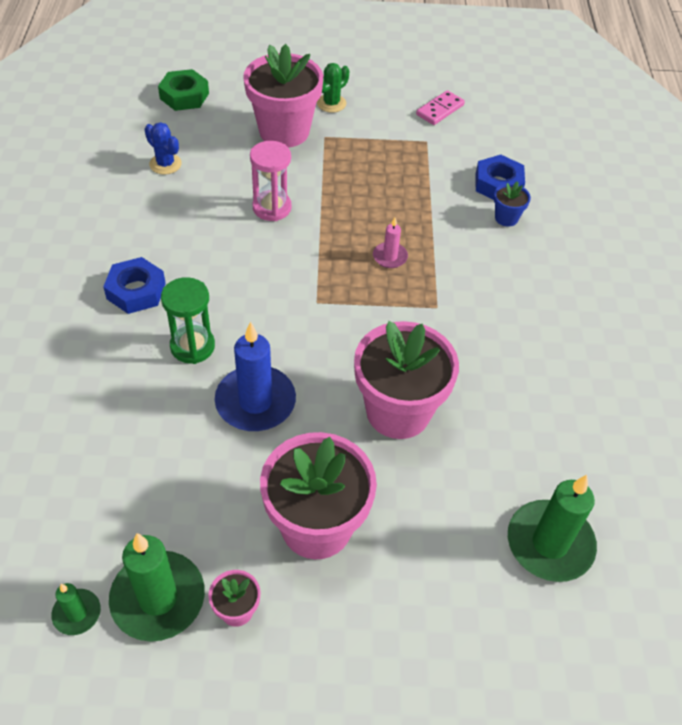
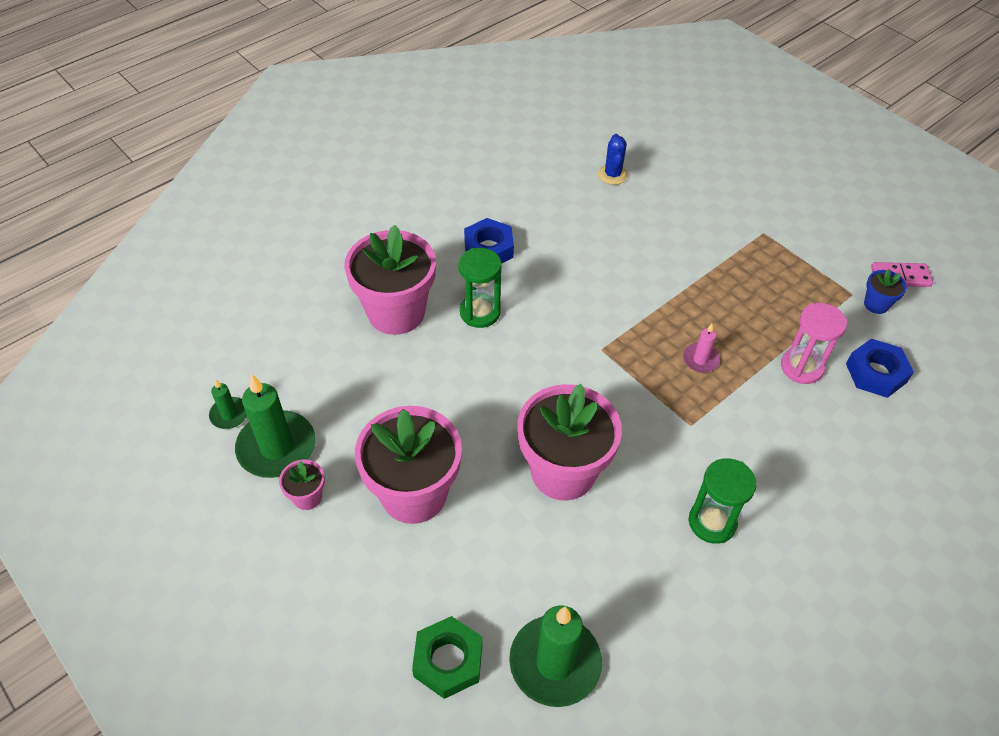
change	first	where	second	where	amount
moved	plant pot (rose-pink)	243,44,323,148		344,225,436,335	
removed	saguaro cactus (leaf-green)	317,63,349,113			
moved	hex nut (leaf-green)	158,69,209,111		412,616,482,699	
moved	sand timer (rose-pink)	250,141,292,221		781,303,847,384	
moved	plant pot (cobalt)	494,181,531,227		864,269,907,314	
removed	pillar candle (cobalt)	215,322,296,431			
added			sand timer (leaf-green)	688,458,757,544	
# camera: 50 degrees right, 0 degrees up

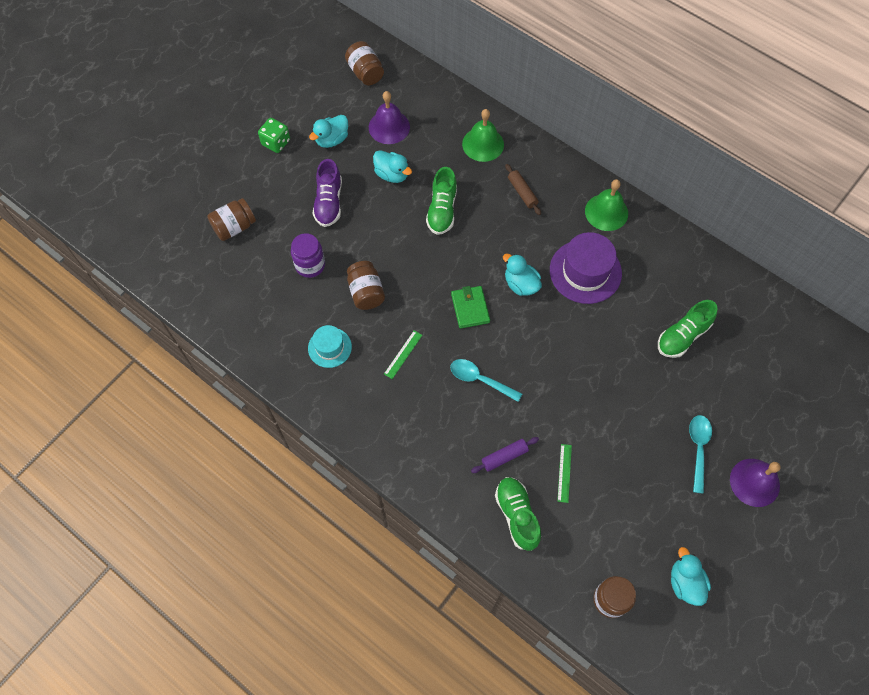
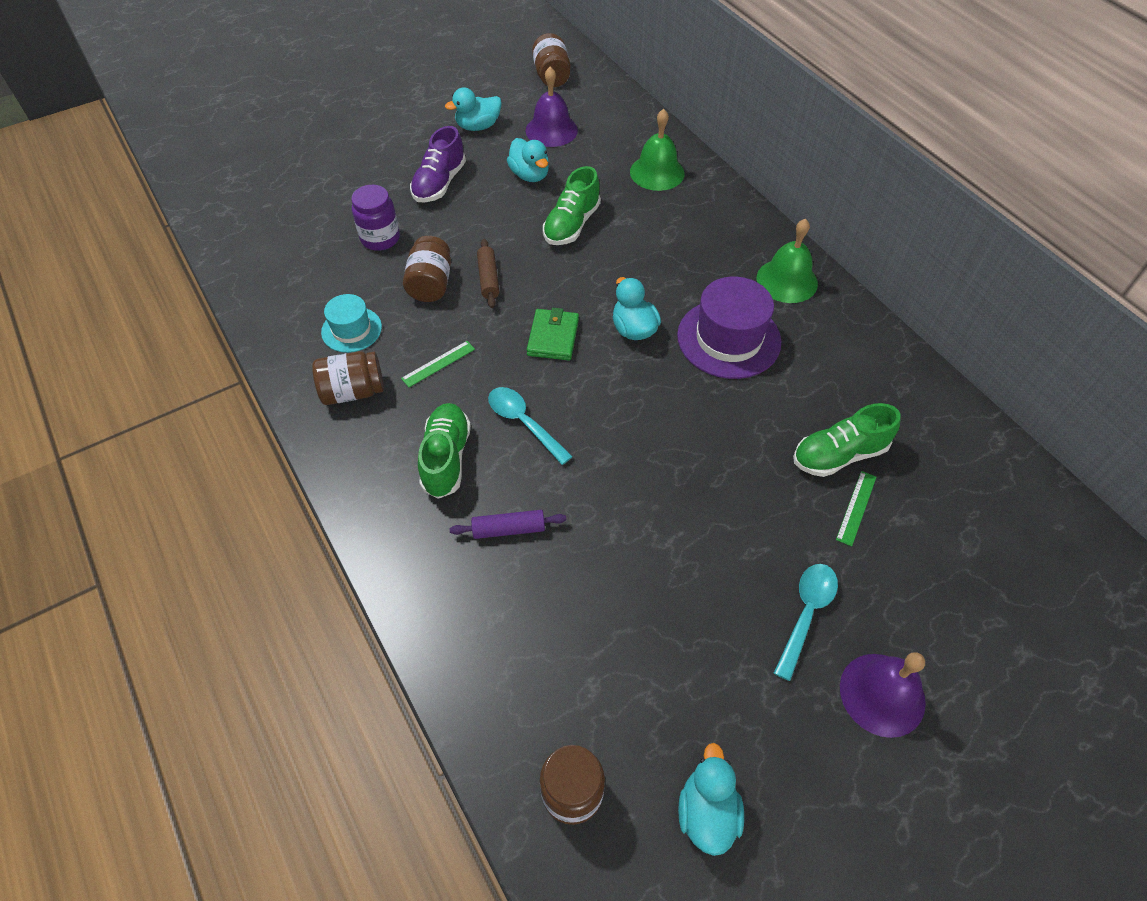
change	first	where	second	where	amount
removed	die (leaf-green)	258,118,290,153			
moved	dough roller (dark brown)	505,164,541,215		477,239,499,308	
moved	jar (dark brown)	207,198,256,241		312,351,384,405	
moved	ruler (leaf-green)	557,444,572,503		836,471,876,546	
moved	lace-up shoe (leaf-green)	495,477,541,551		418,403,471,499	
# camera: 20 degrees right, 10 degrees down

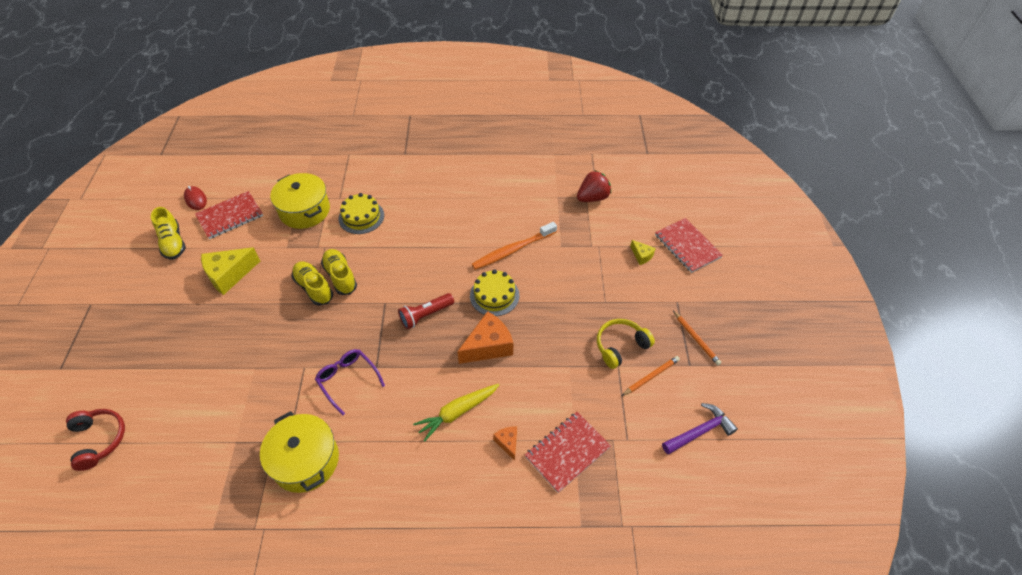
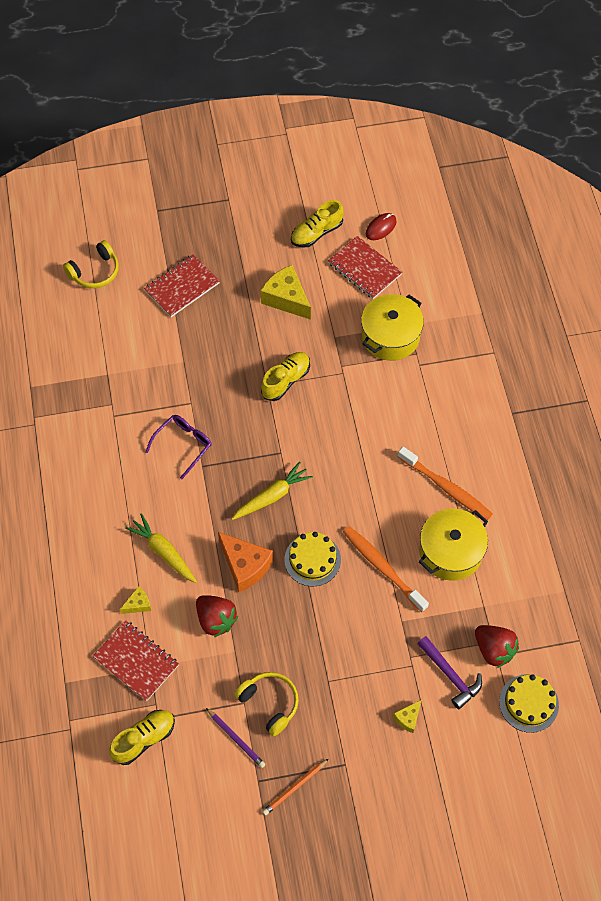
change	first	where	second	where	amount
moved	layer cake (golden)	339,193,384,234		499,674,559,733	
moved	exercise book (crimson)	655,218,723,273		144,254,220,317	
moved	lace-up shoe (golden)	321,249,357,295		109,710,175,765	
replaced	pocket torch (crimson)	398,293,454,330	root vegetable (golden)	232,462,313,520	
recoloured	pencil (orange-coloured)	622,356,680,396	pencil (royal purple)	206,708,265,768	
moved	carpenter's hammer (royal purple)	662,403,738,454		417,636,482,709	
recoloured	headphones (crimson)	66,409,125,471	headphones (golden)	63,240,119,288	
moved	pot (golden)	260,411,339,493		419,508,488,581	
recoloured	cheese wedge (orange-coloured)	493,426,517,461	cheese wedge (golden)	120,586,151,614	
added			tooth brush (orange-coloured)	398,447,493,520	
added			berry (crimson)	196,595,238,637	
# camera: 80 degrees right, 10 degrees up

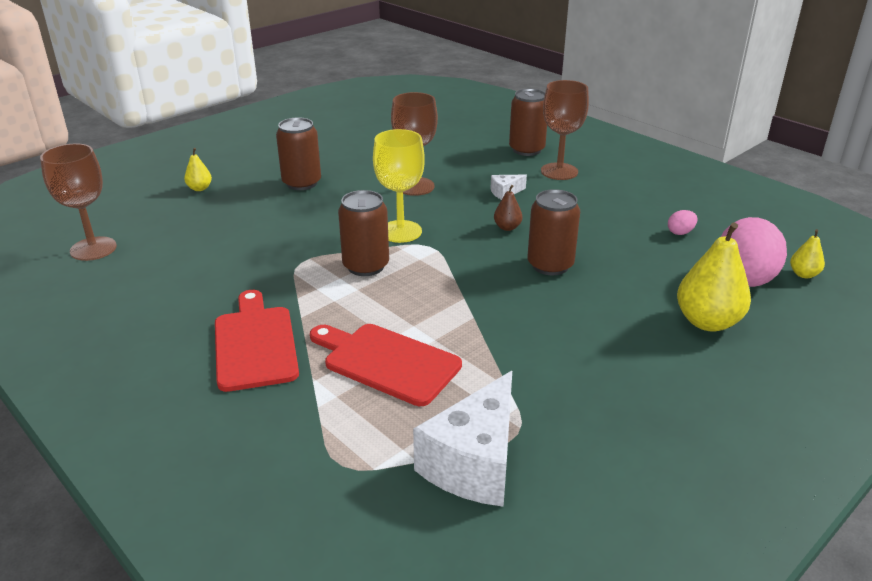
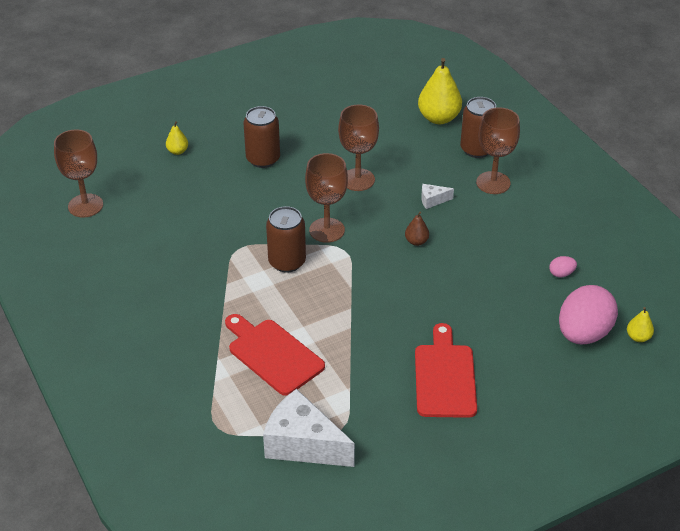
change	first	where	second	where	amount
recoloured	wine glass (golden)	373,129,425,243	wine glass (dark brown)	305,153,348,243	
removed	can (dark brown)	527,189,580,275			
moved	pear (golden)	677,222,751,332		418,58,462,124	
moved	cutting board (crimson)	215,290,299,392		415,323,477,418	
turned	cheese wedge (white)	413,371,512,507		263,389,355,467	75 degrees clockwise
# camera: 15 degrees right, 10 degrees up

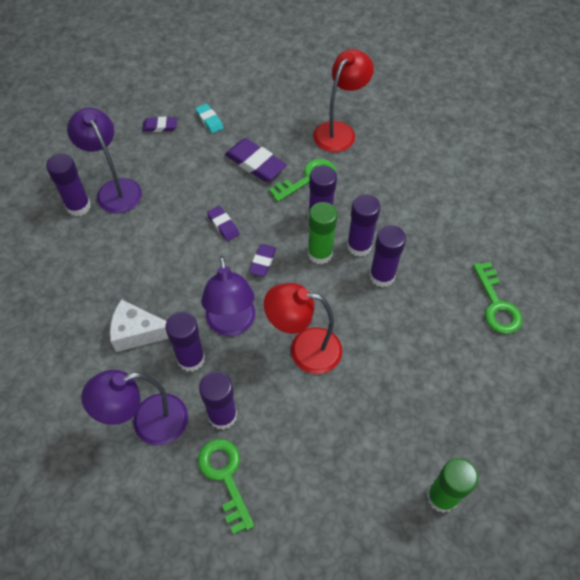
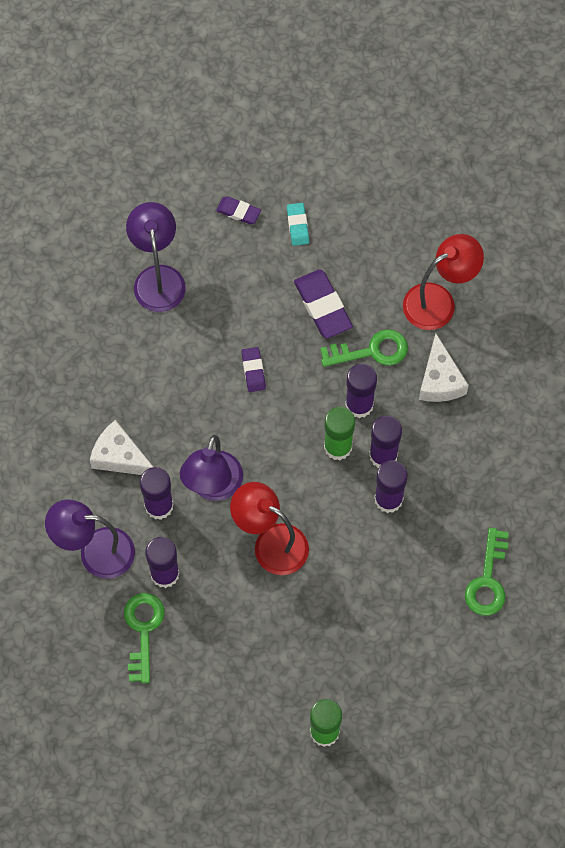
change	first	where	second	where	amount
removed	glue stick (royal purple)	46,153,91,216			
removed	gum eraser (royal purple)	249,244,276,277			
added			cheese wedge (white)	419,333,469,402	
# camera: 25 degrees right, 10 degrees up

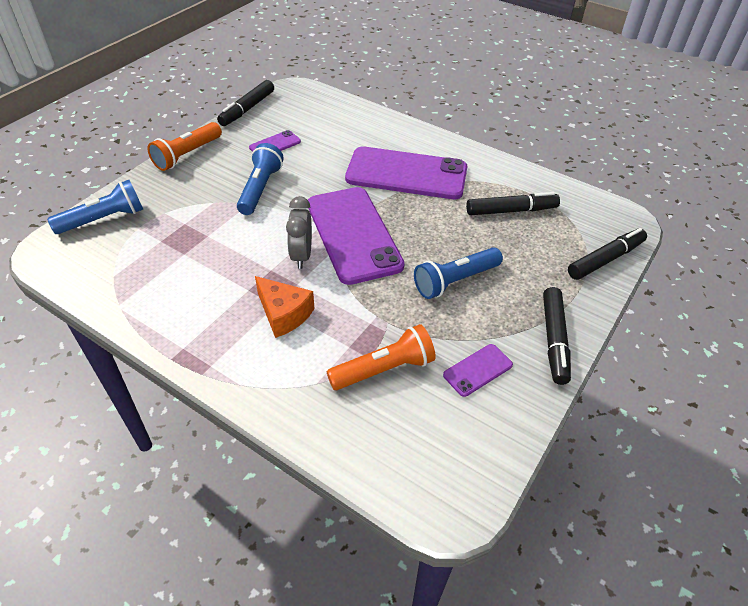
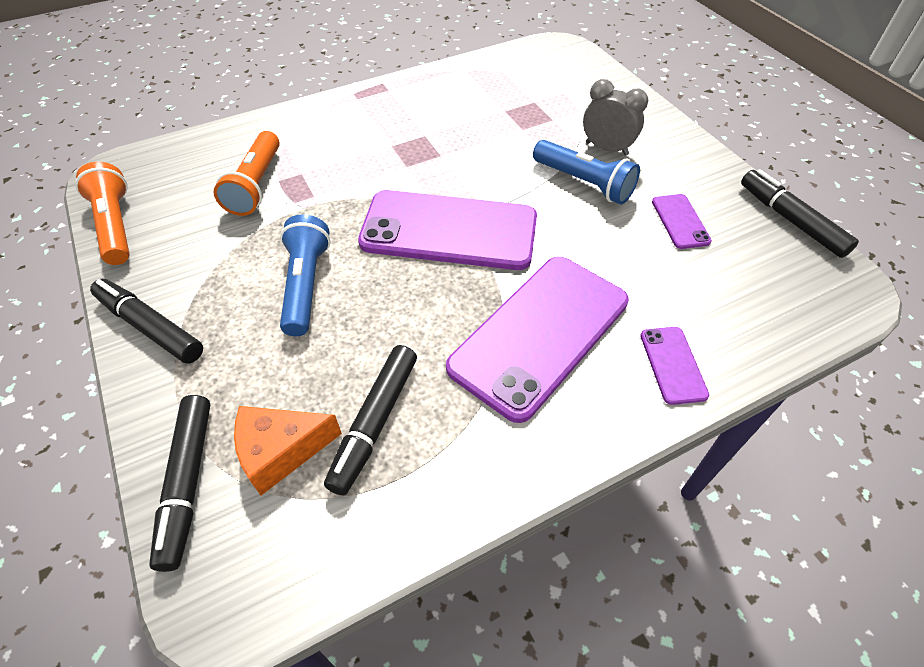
change	first	where	second	where	amount
moved	pocket torch (orange-coloured)	148,122,222,171		75,162,130,265	
removed	pocket torch (cobalt)	47,180,143,234			
moved	bedside clock (grey)	286,196,312,269		583,79,648,156	
moved	cheese wedge (orange-coloured)	255,276,315,338		234,406,342,495	
moved	smartphone (royal purple)	443,344,513,397		640,327,709,405	
# camera: 120 degrees right, 5 degrees up

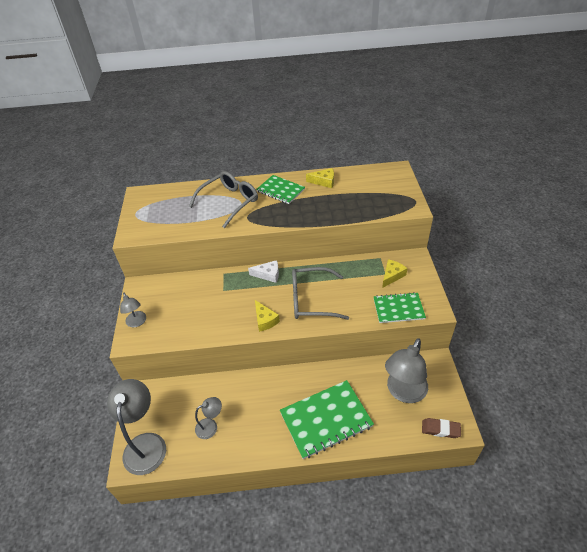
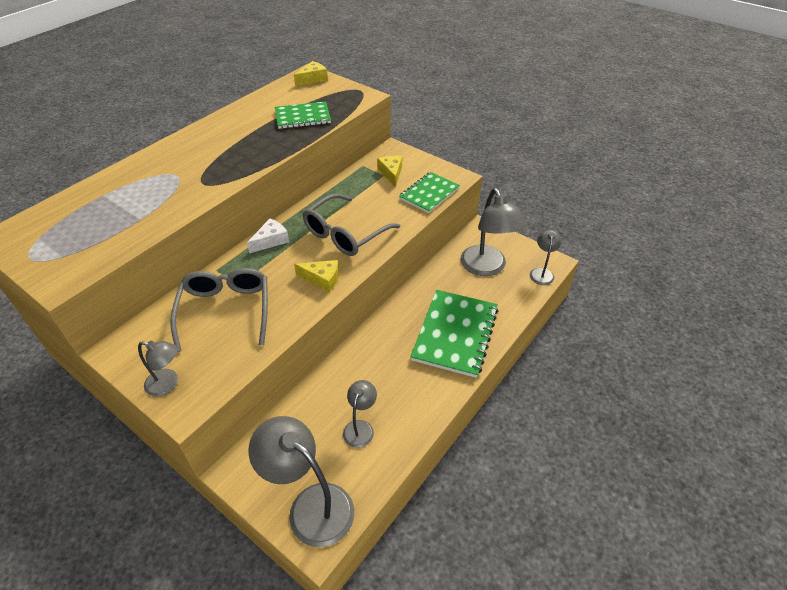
change	first	where	second	where	amount
moved	cheese wedge (golden)	306,168,334,188		294,61,328,86	
moved	glasses (grey)	189,171,258,228		170,268,268,352	
moved	exercise book (leaf-green)	256,175,305,204		275,101,331,129	
replaced	gum eraser (dark brown)	422,418,461,438	desk lamp (grey)	530,230,561,285	
# camera: 50 degrees left, 0 degrees up

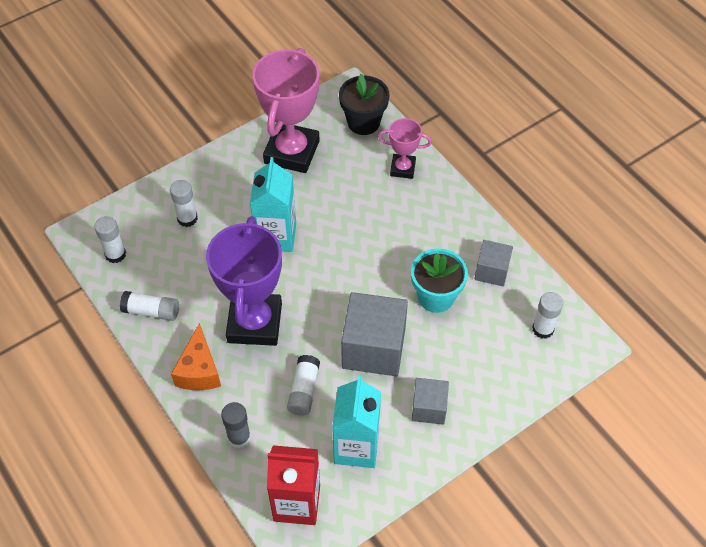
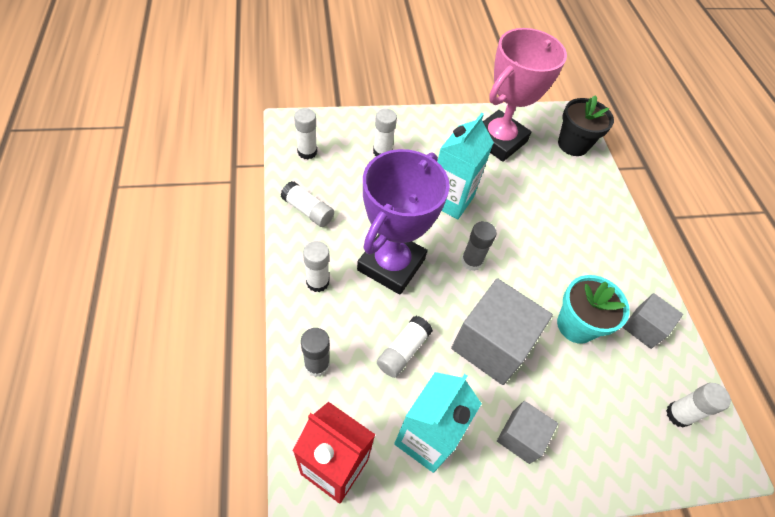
change	first	where	second	where	amount
removed	award cup (rose-pink)	378,118,432,179			
replaced	cheese wedge (orange-coloured)	171,323,221,390	glue stick (white)	303,241,329,292	
added			glue stick (grey)	461,221,497,271	
# camera: 20 degrees right, 0 degrees up

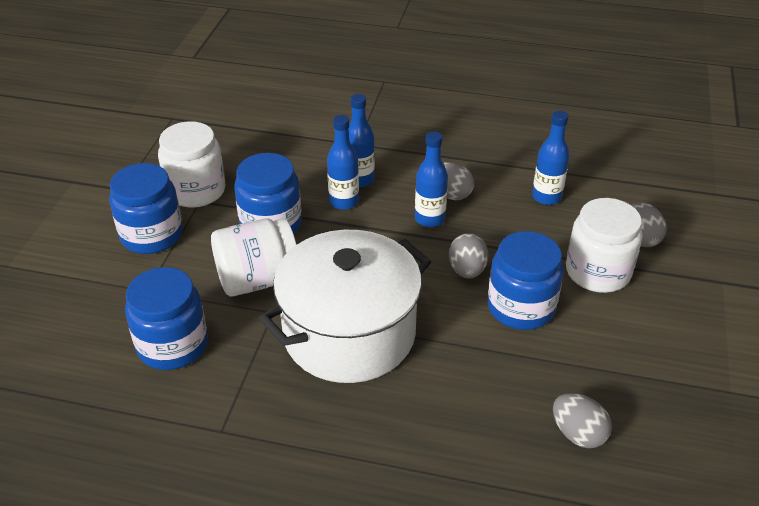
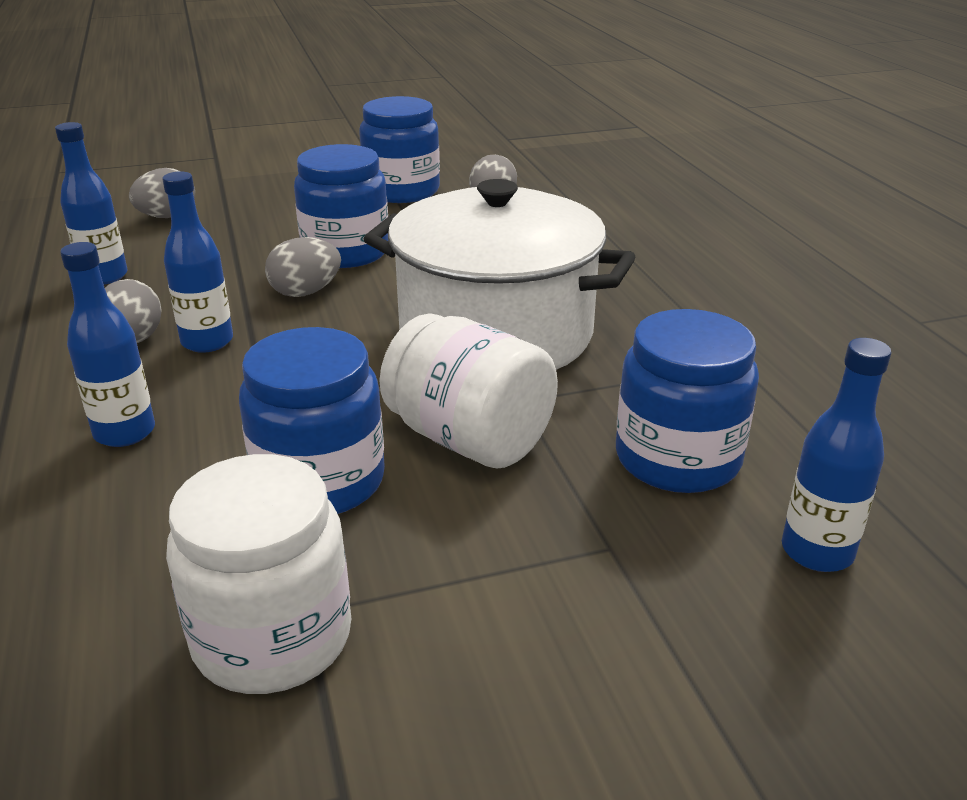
change	first	where	second	where	amount
moved	flask (cobalt)	327,115,359,210		782,338,891,572	
moved	jar (cobalt)	109,163,183,254		359,96,440,203	
removed	jar (white)	566,198,642,293			
# camera: 120 degrees left, 10 degrees down

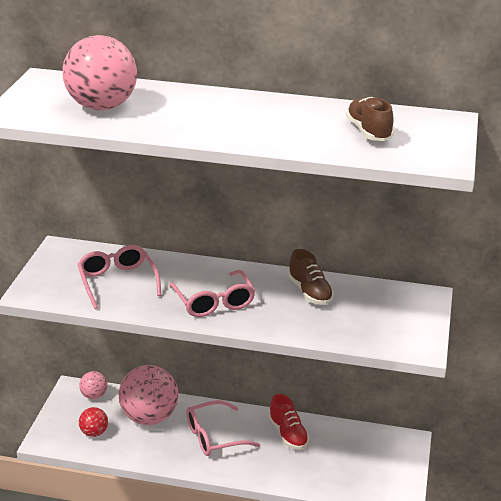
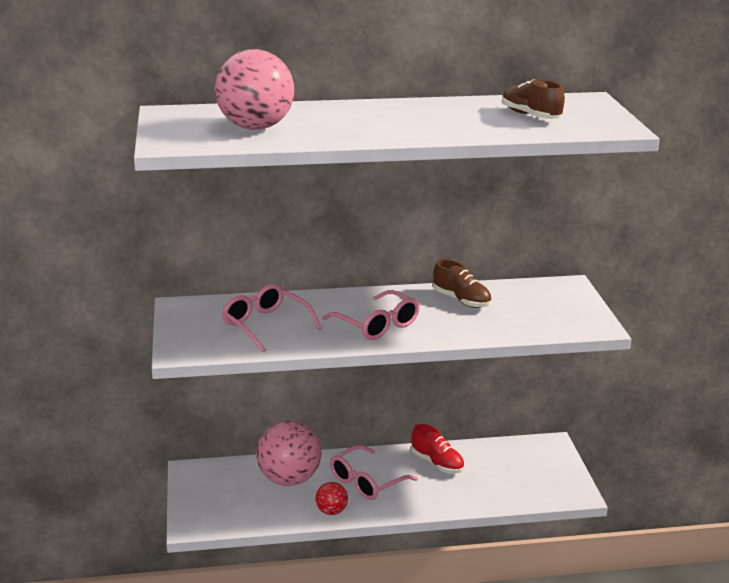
change	first	where	second	where	amount
removed	play ball (rose-pink)	79,371,108,399			
moved	play ball (crimson)	79,407,108,437		316,482,348,515	
# camera: 20 degrees left, 5 degrees down

